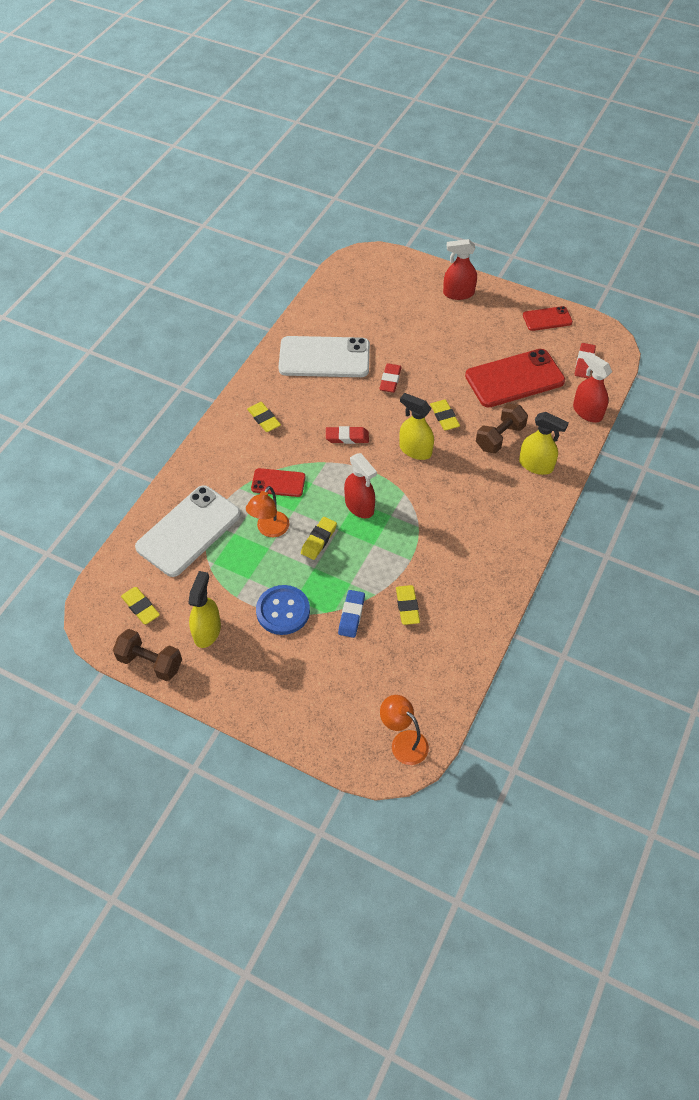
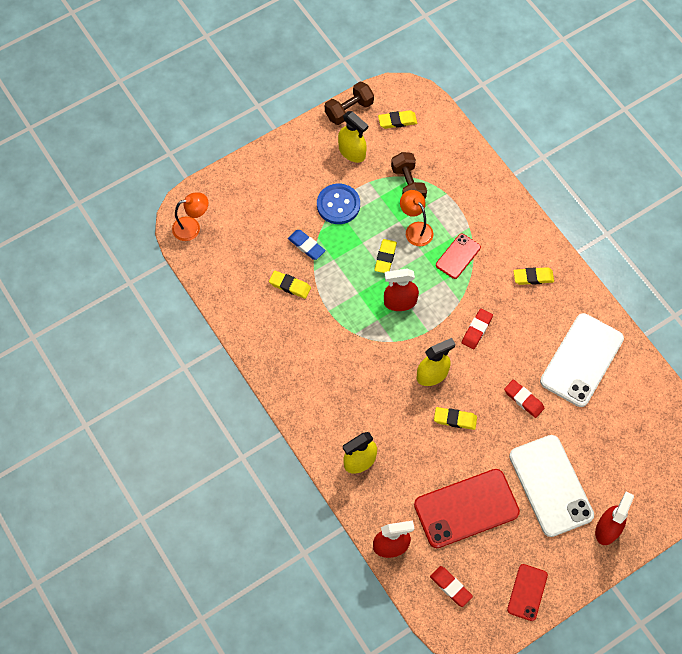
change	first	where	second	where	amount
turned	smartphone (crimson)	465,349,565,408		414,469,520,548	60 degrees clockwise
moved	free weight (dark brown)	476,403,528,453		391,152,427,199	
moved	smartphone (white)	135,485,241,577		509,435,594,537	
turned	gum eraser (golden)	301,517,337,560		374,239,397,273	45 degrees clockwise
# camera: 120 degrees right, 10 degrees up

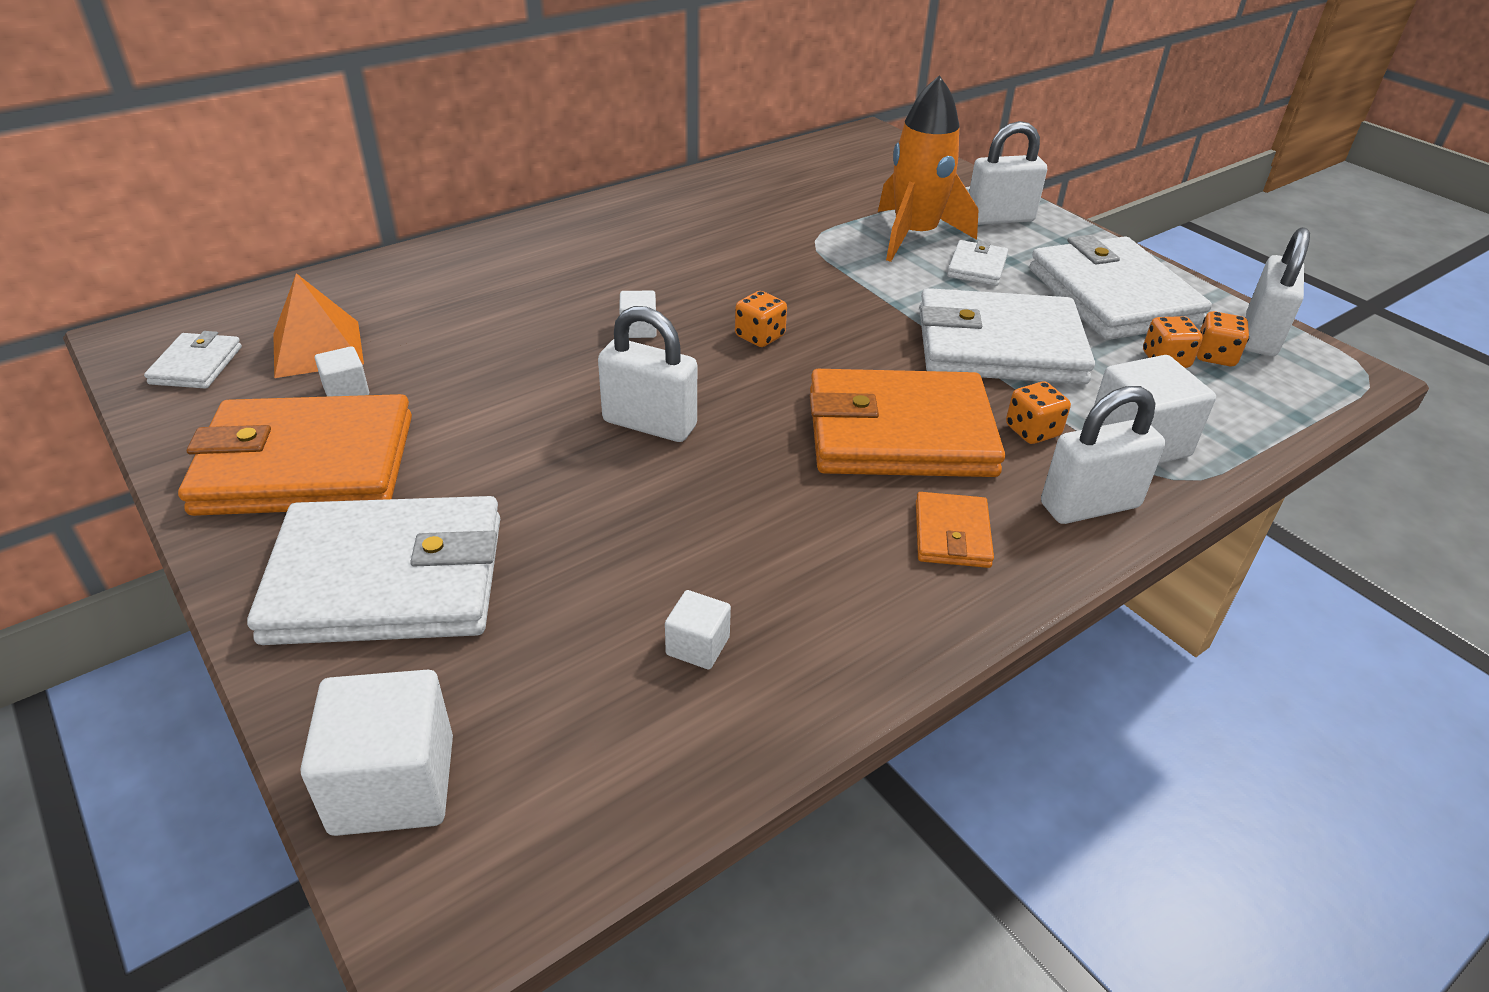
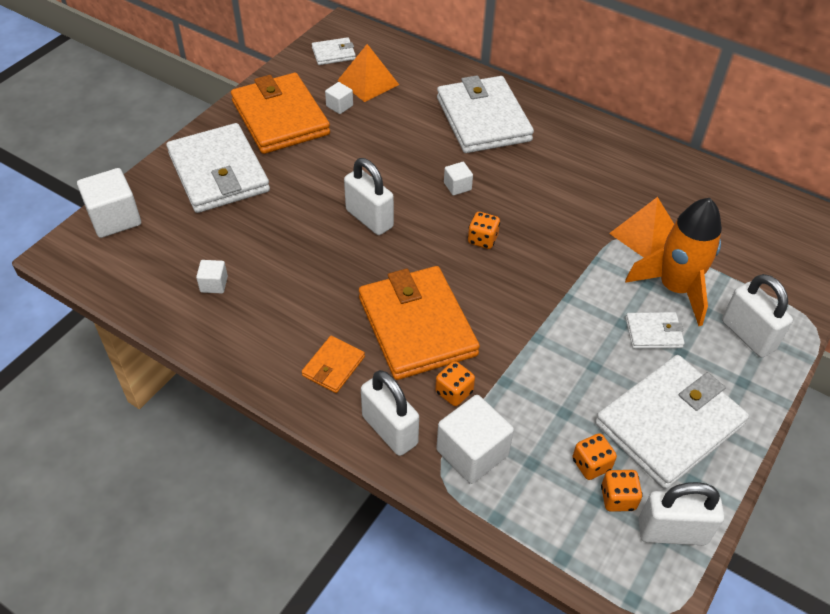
change	first	where	second	where	amount
moved	billfold (white)	919,288,1095,384		437,75,534,153	
turned	small lock (white)	598,306,697,442		344,158,394,235	45 degrees counterclockwise
turned	billfold (orange-coloured)	916,492,994,568		302,336,365,393	45 degrees counterclockwise
added			solid pyramid (orange-coloured)	609,197,674,258	
# camera: 70 degrees right, 10 degrees up

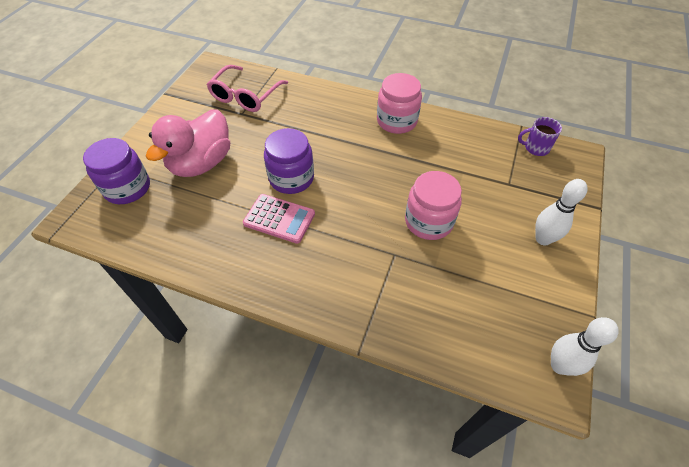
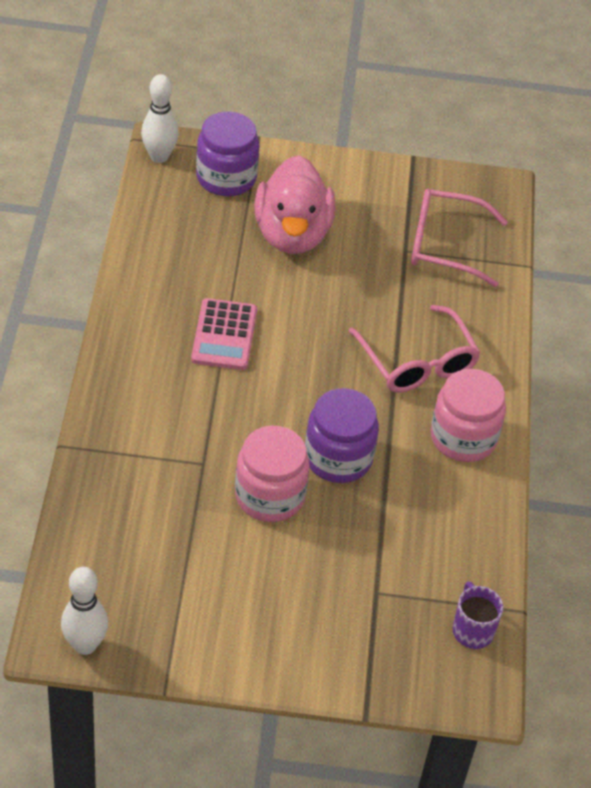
change	first	where	second	where	amount
turned	rubber duck (rose-pink)	146,109,230,177		254,155,335,254	105 degrees counterclockwise
moved	jar (royal purple)	264,128,314,194		305,388,379,483	
moved	bowling pin (white)	535,179,588,246		141,74,179,163	
added			glasses (rose-pink)	349,305,481,392	
# camera: 70 degrees right, 5 degrees down

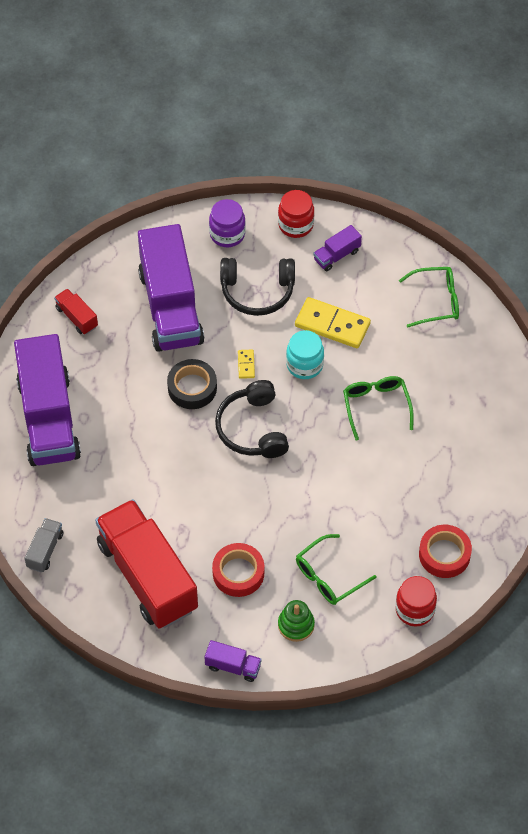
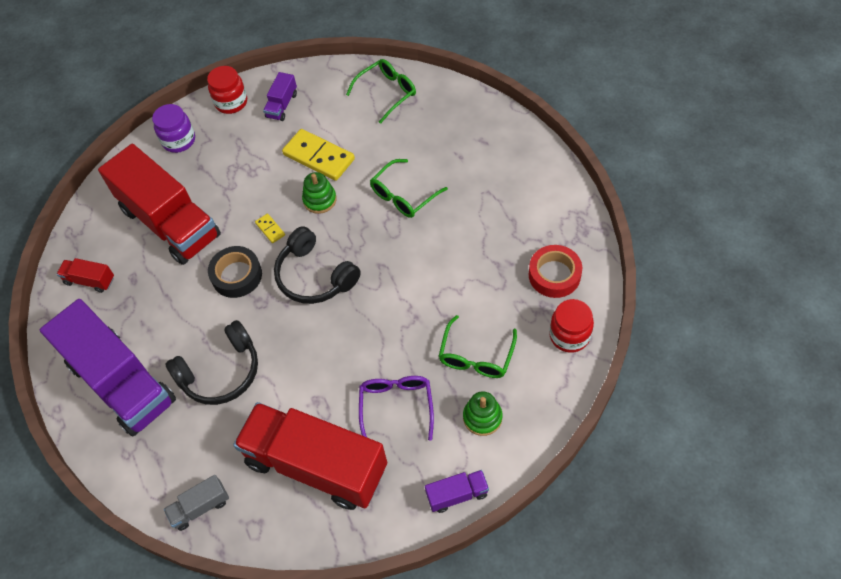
change	first	where	second	where	amount
recoloured	toy truck (royal purple)	138,224,204,352	toy truck (crimson)	98,144,221,265	
moved	headphones (jet-black)	220,258,295,316		165,320,258,405	
turned	domino piece (golden)	295,297,371,348		282,129,355,181	45 degrees clockwise
replaced	jar (turquoise)	286,330,324,379	stacking rings (leaf-green)	302,172,337,214	
turned	glasses (leaf-green)	343,376,414,440		370,159,448,218	90 degrees counterclockwise
turned	toy truck (grey)	24,518,63,572		164,475,229,531	105 degrees counterclockwise
replaced	tape (crimson)	212,543,264,597	glasses (royal purple)	359,376,434,440	
# camera: 30 degrees left, 0 degrees up

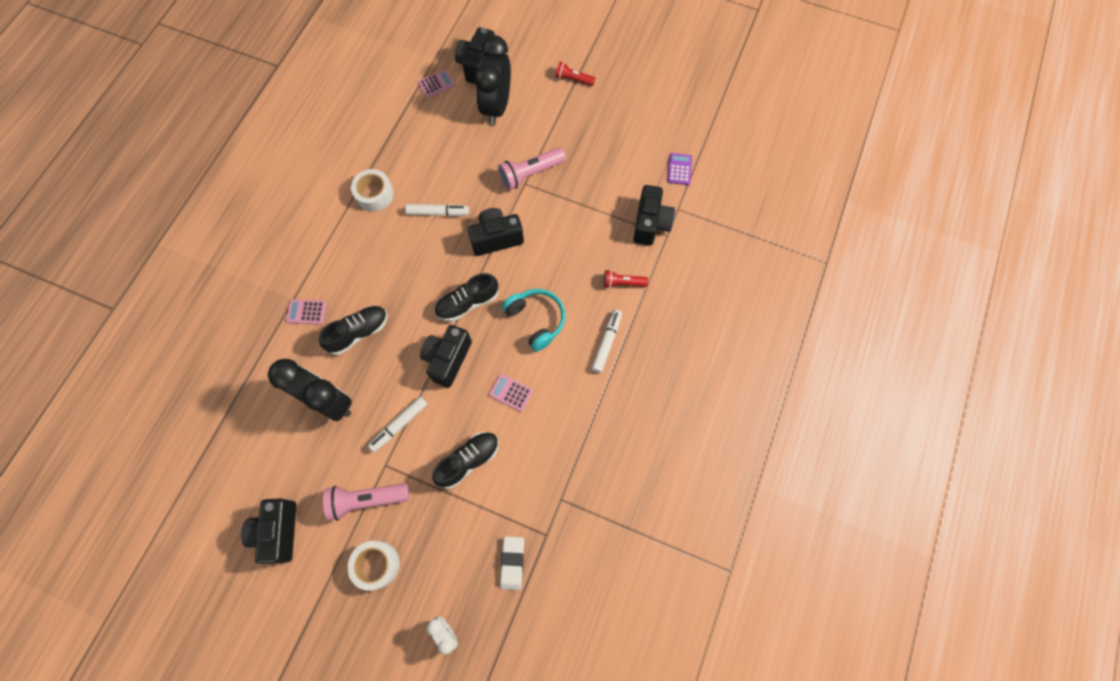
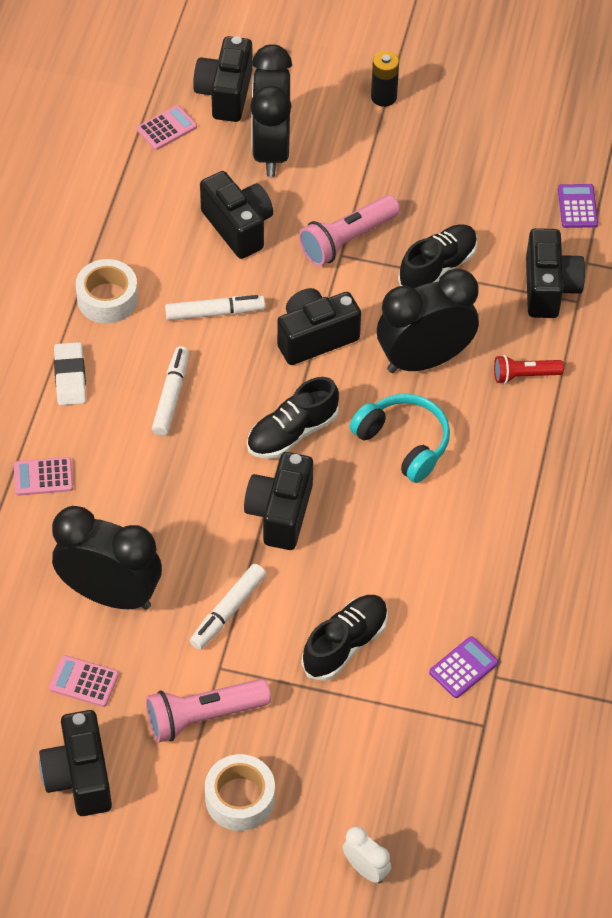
change	first	where	second	where	amount
replaced	pocket torch (crimson)	555,62,595,86	battery (jet-black)	371,51,399,107	
moved	lace-up shoe (jet-black)	319,306,388,355		398,224,477,289	
moved	marker pen (white)	591,310,622,373		152,346,189,436	
moved	calculator (rose-pink)	489,374,533,412		49,655,119,707	
moved	gum eraser (white)	500,536,524,590		54,342,86,405	
added			compact camera (jet-black)	200,171,273,259	
added			bedside clock (jet-black)	377,268,479,373	
added			calculator (royal purple)	429,636,498,698	
# camera: 10 degrees left, 15 degrees down

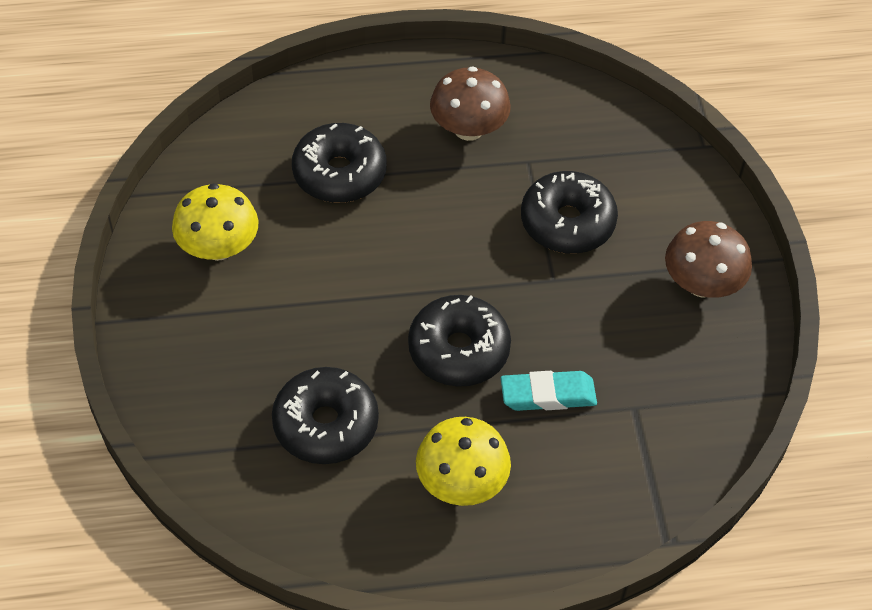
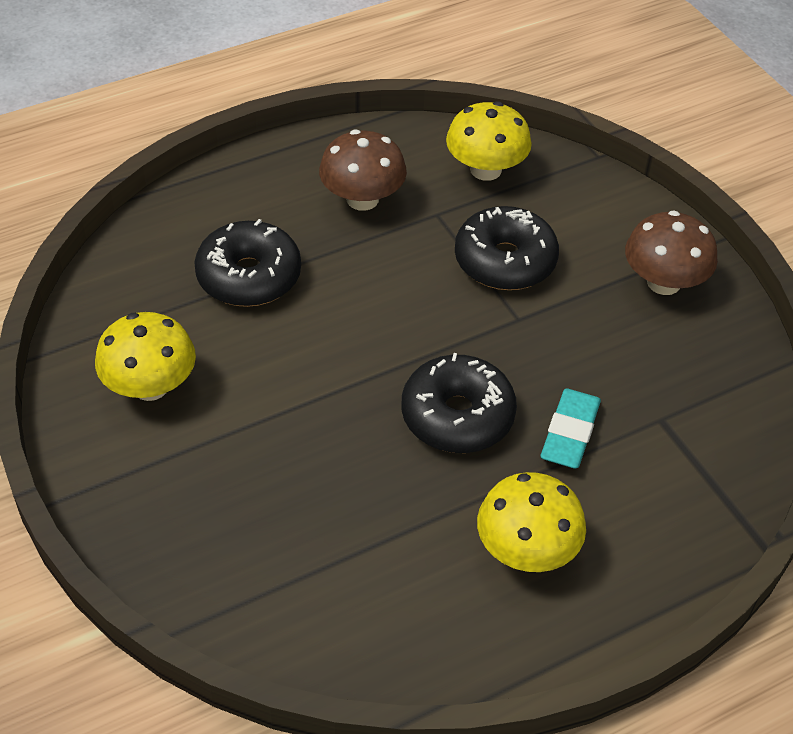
change	first	where	second	where	amount
removed	doughnut (jet-black)	272,367,379,464			
turned	gum eraser (turquoise)	501,371,597,411		541,388,601,469	45 degrees counterclockwise
added			toadstool (golden)	446,101,532,181	
# camera: 20 degrees left, 5 degrees down

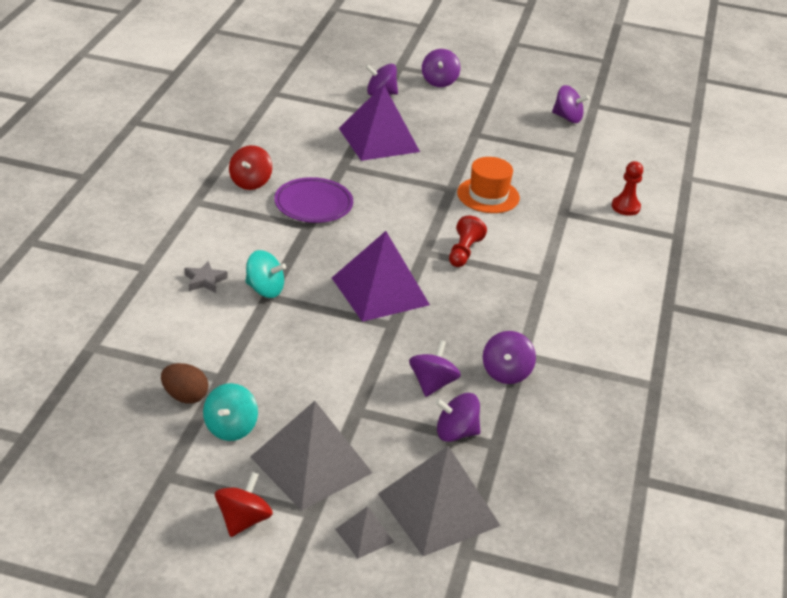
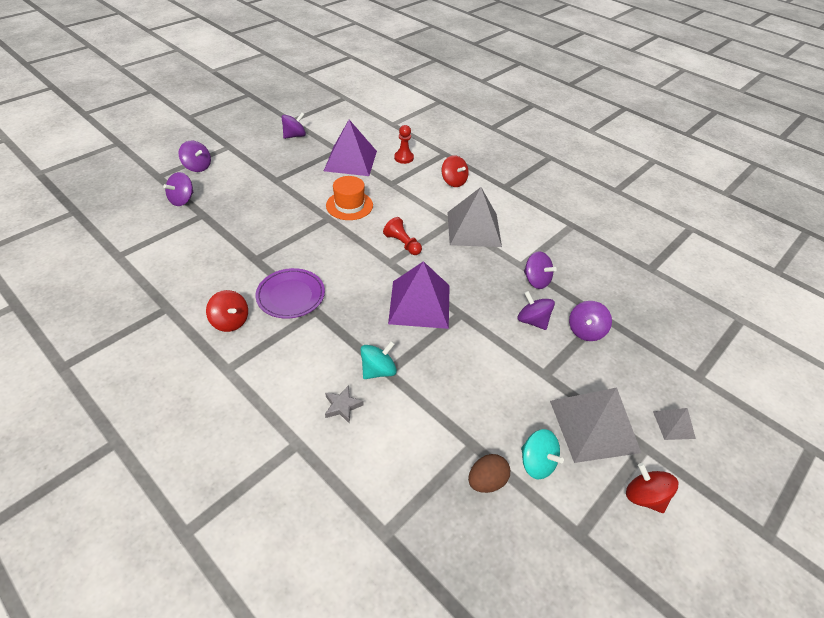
change	first	where	second	where	amount
moved	solid pyramid (royal purple)	339,84,420,161		324,120,377,176	
moved	solid pyramid (grey)	378,446,501,556		447,187,502,247	
added			toy top (crimson)	441,155,469,187	
# camera: 60 degrees left, 10 degrees up

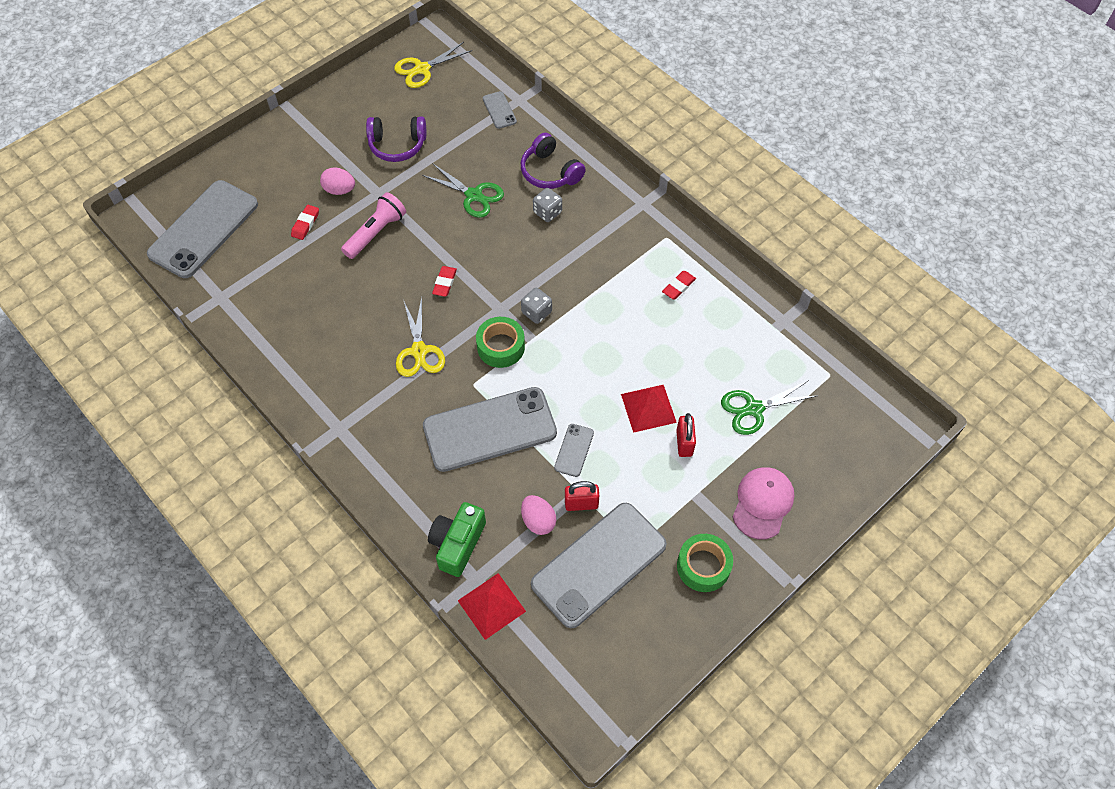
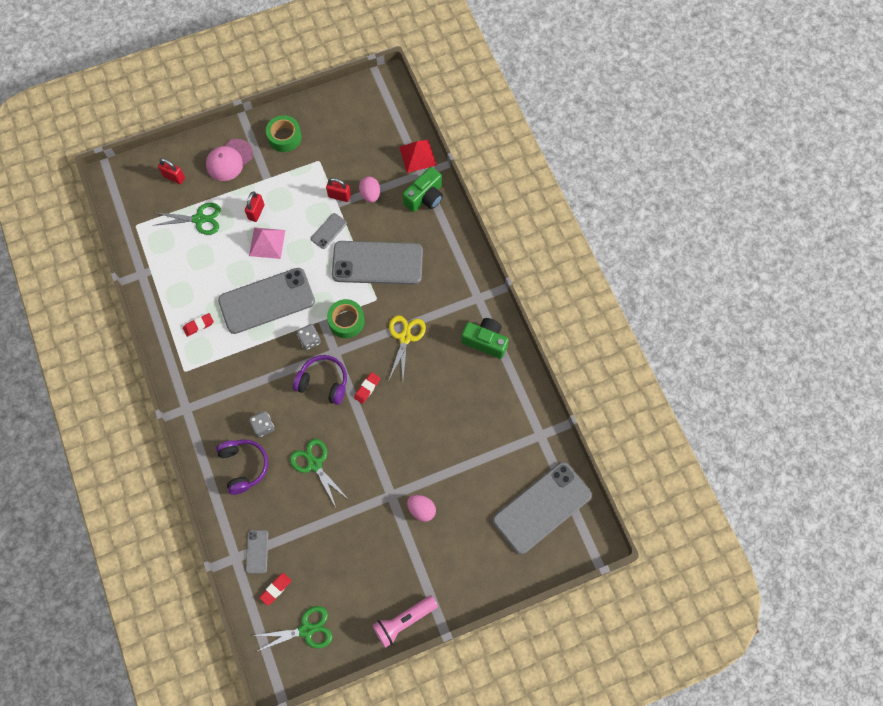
change	first	where	second	where	amount
recoloured	pair of scissors (golden)	394,42,472,88	pair of scissors (leaf-green)	253,606,332,652	
moved	headphones (royal purple)	366,116,426,162		293,355,347,405	
moved	pocket torch (rose-pink)	341,192,406,259		372,595,438,648	
moved	gum eraser (crimson)	291,205,319,240		259,573,292,606	
recoloured	solid pyramid (crimson)	621,385,677,433	solid pyramid (rose-pink)	249,227,285,259	
moved	smartphone (grey)	531,503,667,628		218,268,315,334	
added			small lock (crimson)	158,158,185,184	
added			compact camera (leaf-green)	461,318,509,359	
# camera: 160 degrees left, 10 degrees up

